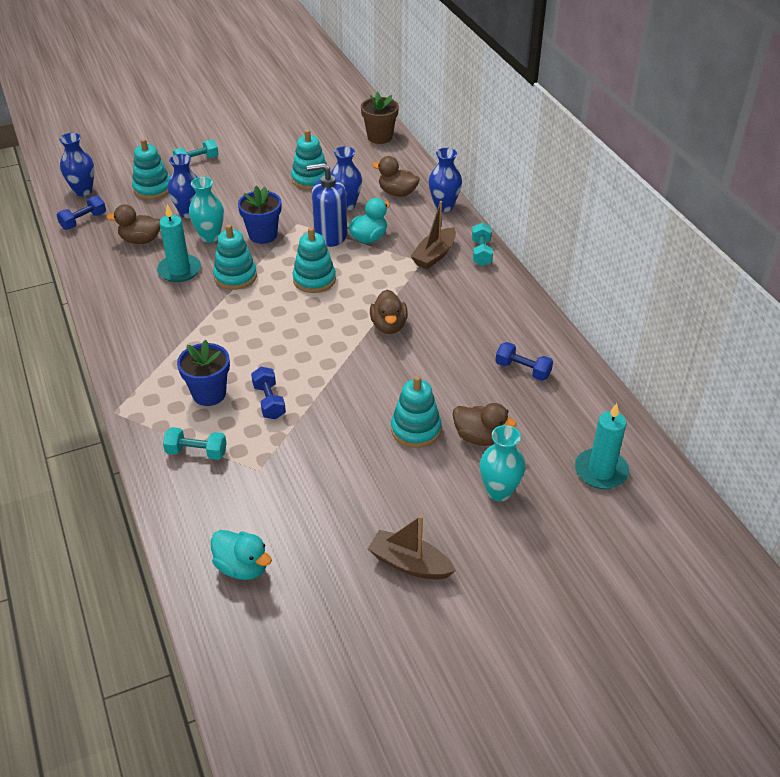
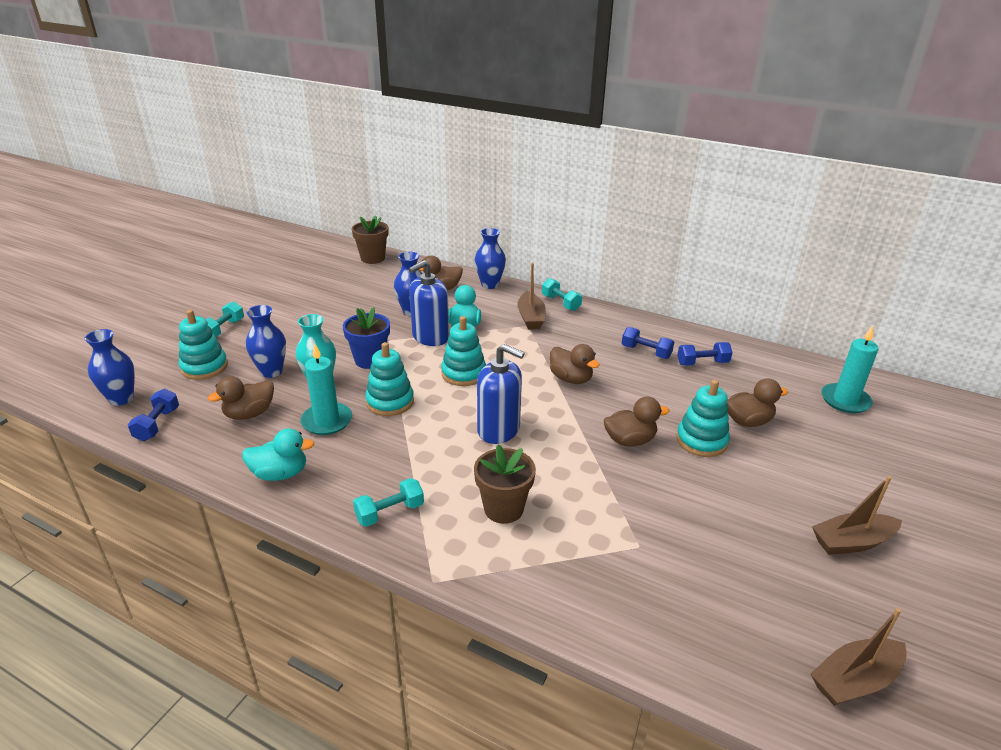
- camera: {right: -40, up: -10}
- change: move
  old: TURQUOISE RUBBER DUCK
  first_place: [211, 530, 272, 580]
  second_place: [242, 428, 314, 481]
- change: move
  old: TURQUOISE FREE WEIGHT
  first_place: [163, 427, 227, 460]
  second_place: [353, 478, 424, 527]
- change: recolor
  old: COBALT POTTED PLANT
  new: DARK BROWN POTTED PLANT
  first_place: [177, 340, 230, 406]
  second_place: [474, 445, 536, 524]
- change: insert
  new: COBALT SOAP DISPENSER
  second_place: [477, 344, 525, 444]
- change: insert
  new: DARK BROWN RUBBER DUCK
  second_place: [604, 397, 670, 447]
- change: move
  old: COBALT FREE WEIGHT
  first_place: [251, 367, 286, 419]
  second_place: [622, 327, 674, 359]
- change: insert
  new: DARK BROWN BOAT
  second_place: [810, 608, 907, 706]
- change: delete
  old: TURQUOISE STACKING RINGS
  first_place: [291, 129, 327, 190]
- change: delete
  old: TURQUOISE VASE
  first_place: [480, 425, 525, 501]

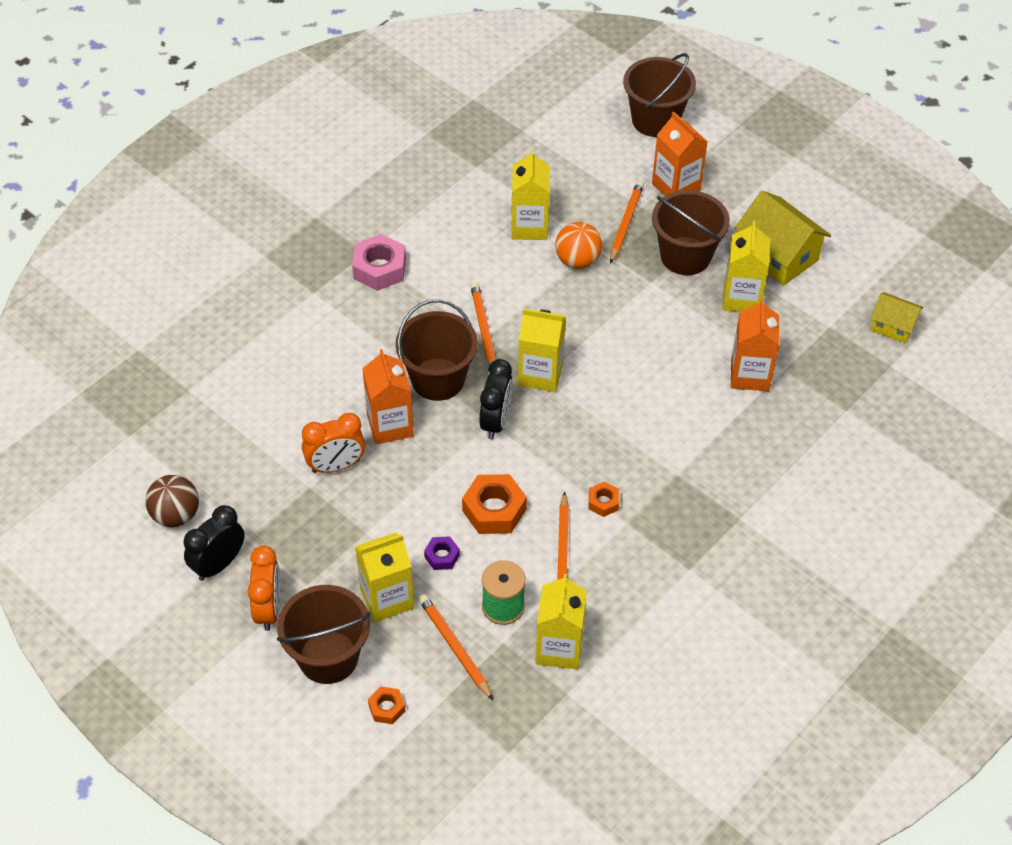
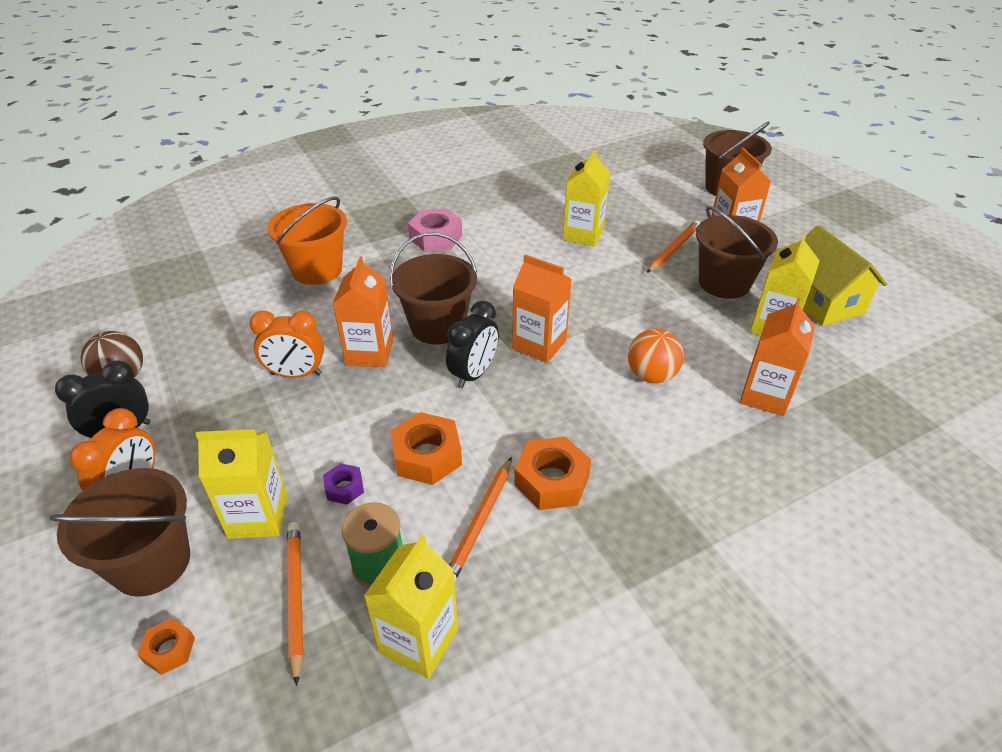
- camera: {right: 20, up: -10}
- change: insert
  new: BRIGHT ORANGE PAIL
  second_place: [267, 197, 347, 285]
- change: recolor
  old: YELLOW JUICE CARTON
  new: BRIGHT ORANGE JUICE CARTON
  first_place: [518, 309, 566, 392]
  second_place: [512, 254, 572, 363]
- change: resize
  old: BRIGHT ORANGE NUT
  first_place: [589, 481, 619, 517]
  second_place: [514, 437, 591, 510]
  factor: 1.85
- change: move
  old: BRIGHT ORANGE SPHERE
  first_place: [555, 222, 602, 269]
  second_place: [628, 329, 684, 383]
- change: delete
  old: BRIGHT ORANGE PENCIL
  first_place: [470, 282, 496, 365]
- change: delete
  old: YELLOW TOY HOUSE
  first_place: [870, 292, 924, 344]

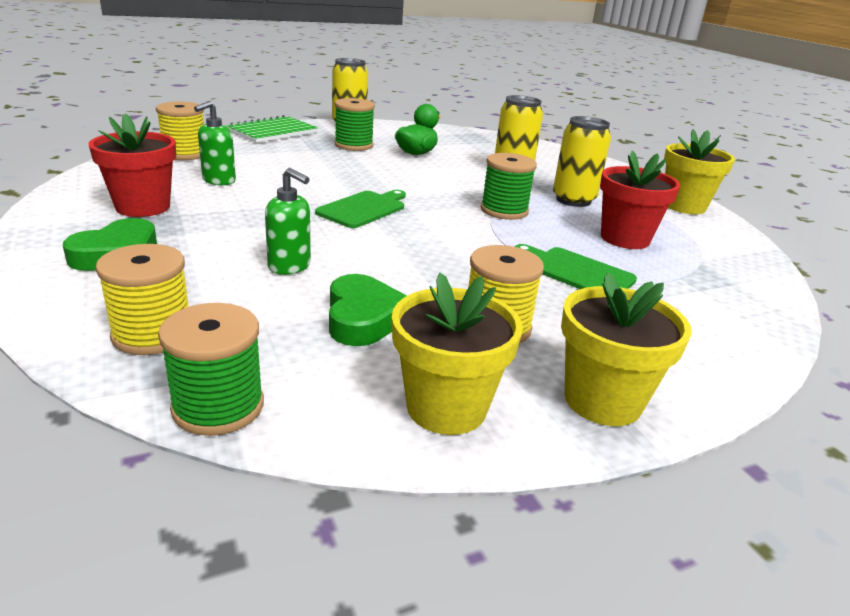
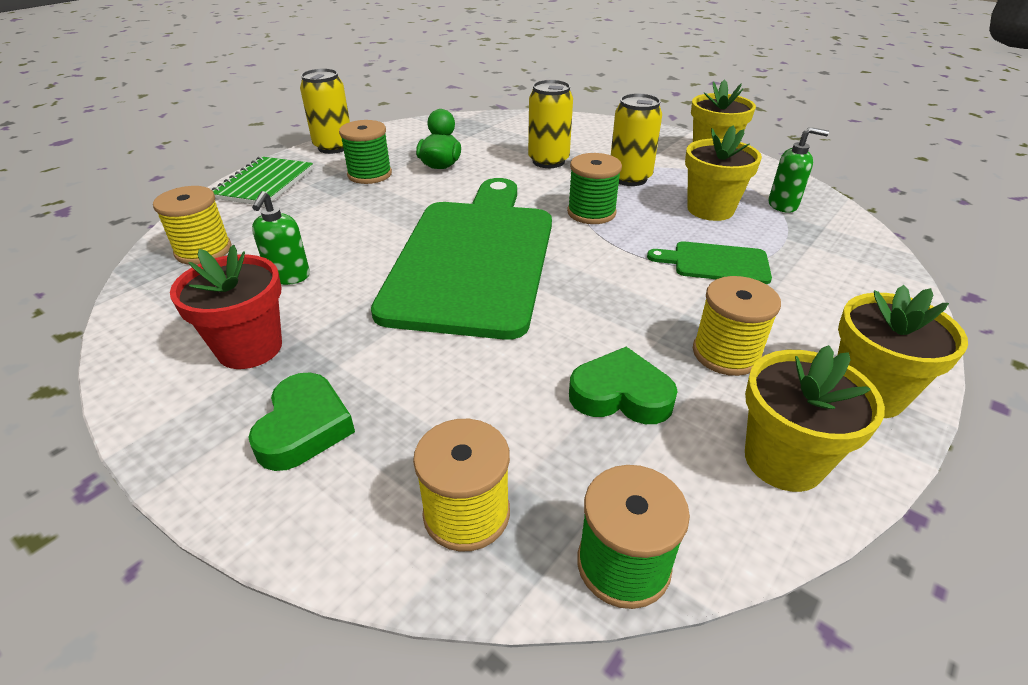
- camera: {right: -25, up: 10}
- change: resize
  old: LEAF-GREEN CHOPPING BOARD
  first_place: [315, 190, 406, 228]
  second_place: [371, 178, 552, 340]
  factor: 2.41
- change: rotate
  old: LEAF-GREEN LOVE HEART
  first_place: [329, 274, 407, 346]
  second_place: [569, 347, 678, 424]
  degrees: -45
- change: recolor
  old: CRIMSON POTTED PLANT
  new: YELLOW POTTED PLANT
  first_place: [600, 151, 681, 249]
  second_place: [685, 125, 762, 221]
- change: move
  old: LEAF-GREEN SOAP DISPENSER
  first_place: [265, 168, 311, 275]
  second_place: [768, 127, 829, 213]

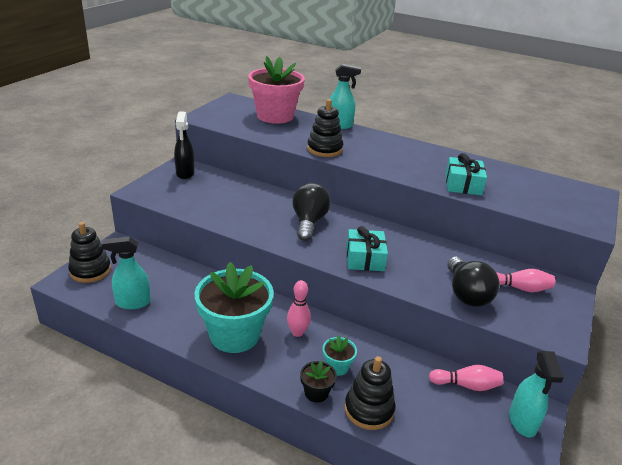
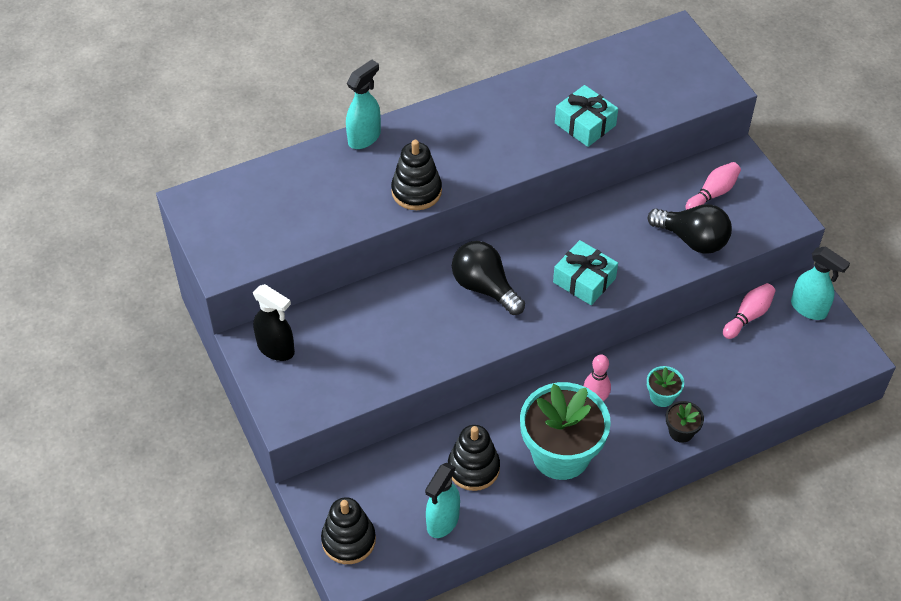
- camera: {right: -50, up: 20}
- change: move
  old: BLACK STACKING RINGS
  first_place: [344, 356, 396, 430]
  second_place: [448, 425, 500, 491]
- change: delete
  old: ROSE-PINK POTTED PLANT
  first_place: [248, 56, 305, 124]

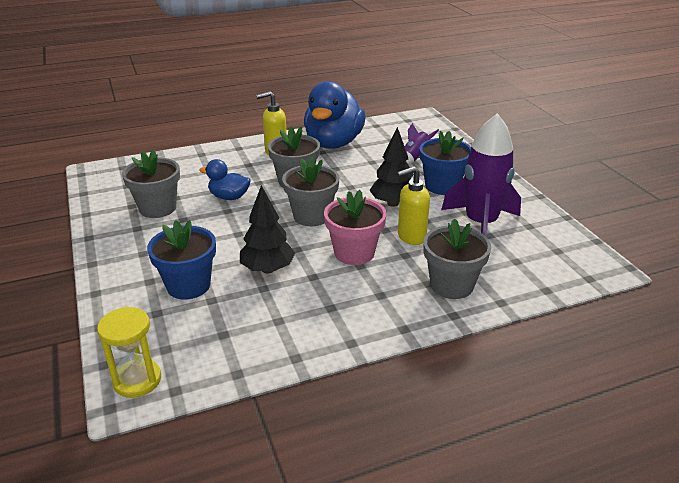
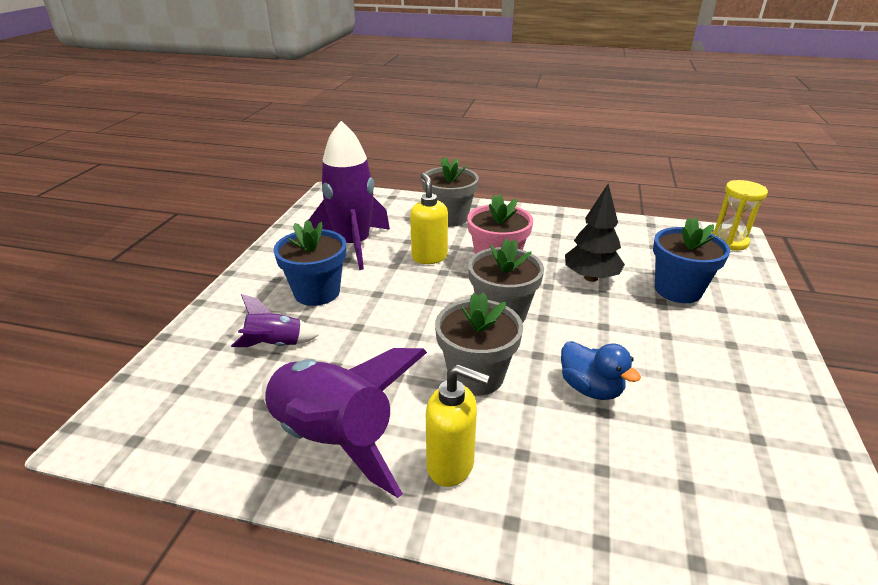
- camera: {right: -145, up: 0}
- change: replace
  old: COBALT RUBBER DUCK
  new: PURPLE ROCKET
  first_place: [304, 81, 365, 149]
  second_place: [262, 348, 427, 498]
- change: rotate
  old: YELLOW SOAP DISPENSER
  first_place: [397, 167, 430, 245]
  second_place: [410, 173, 448, 264]
  degrees: -120
- change: delete
  old: GRAY POTTED PLANT
  first_place: [122, 149, 180, 218]
- change: delete
  old: BLACK TOY TREE
  first_place: [369, 127, 413, 207]

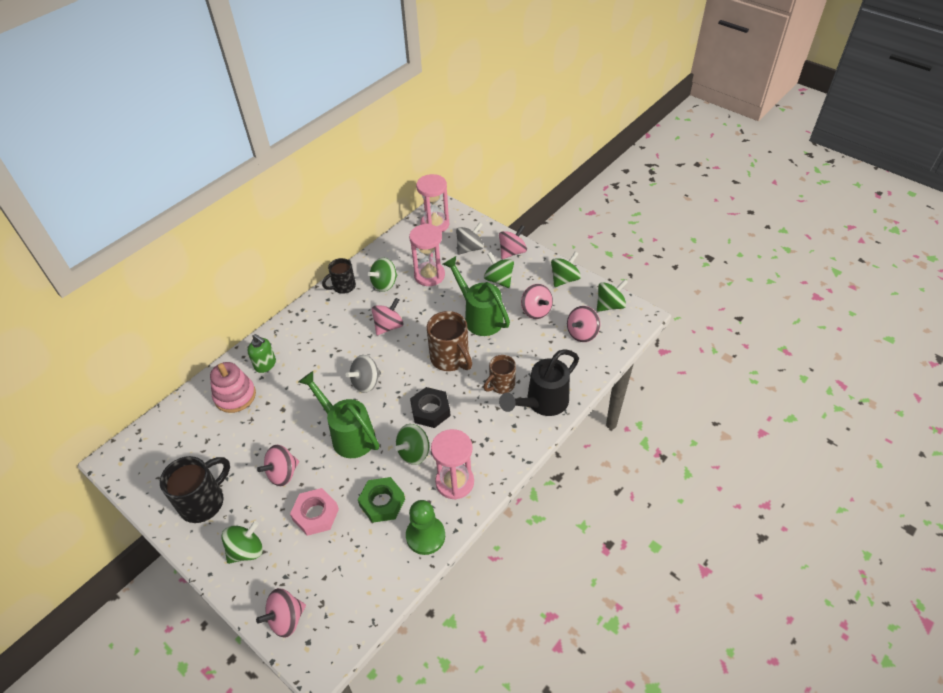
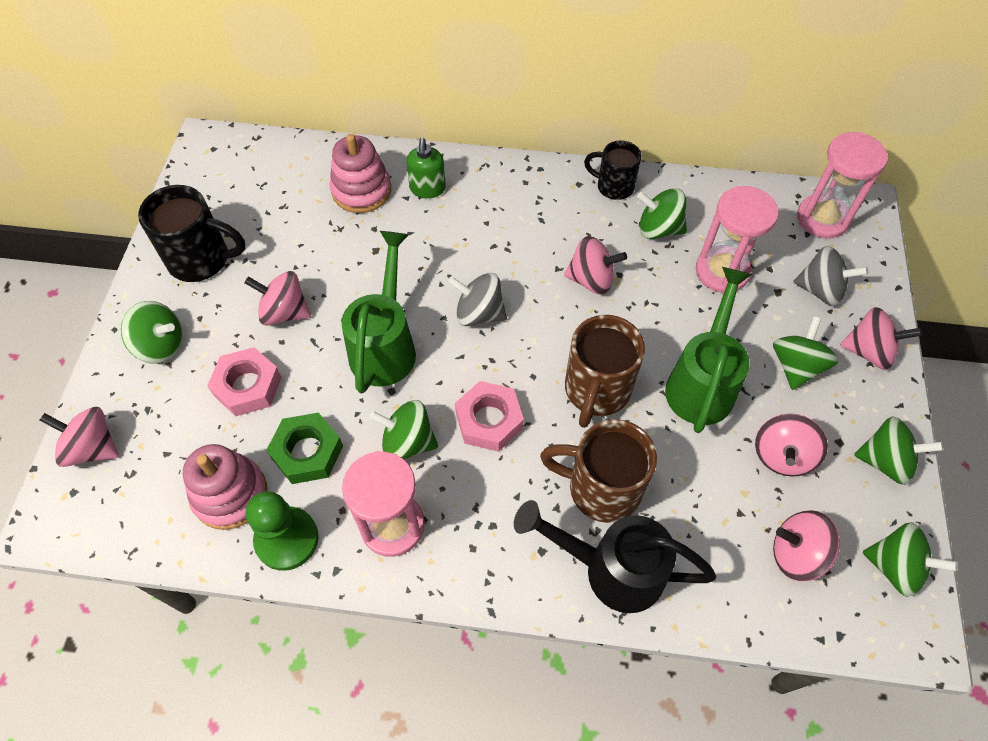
- camera: {right: 55, up: 10}
- change: insert
  new: ROSE-PINK STACKING RINGS
  second_place: [183, 444, 267, 530]
- change: recolor
  old: BLACK NUT
  new: ROSE-PINK NUT
  first_place: [410, 387, 451, 428]
  second_place: [455, 381, 524, 452]
- change: resize
  old: DARK BROWN COFFEE MUG
  first_place: [483, 355, 516, 394]
  second_place: [540, 419, 657, 523]
  factor: 1.56

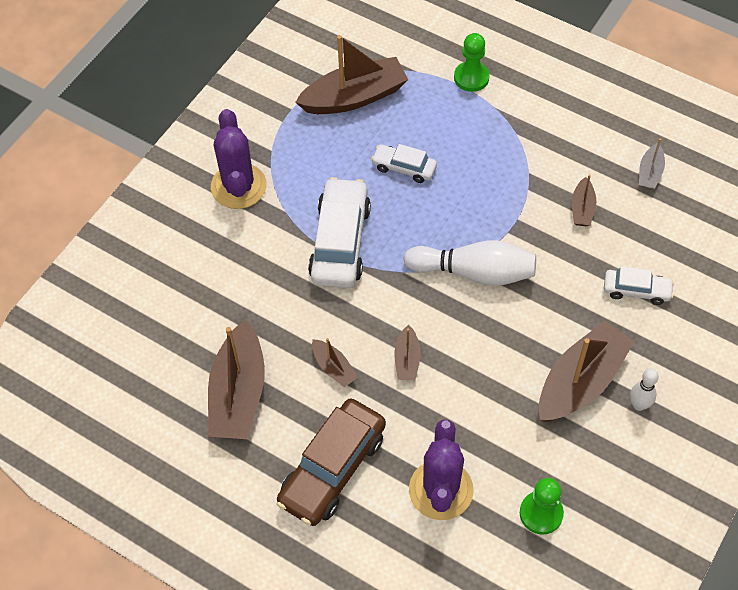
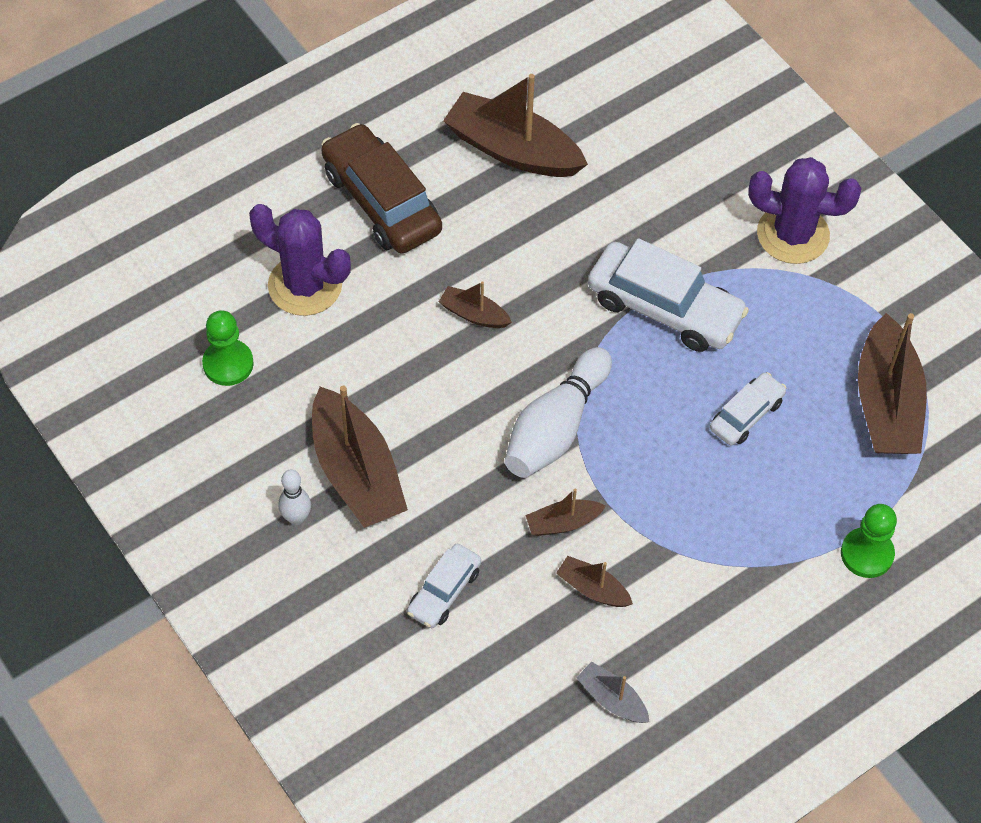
- camera: {right: 110, up: 0}
- change: move
  old: DARK BROWN BOAT
  first_place: [312, 338, 358, 387]
  second_place: [525, 488, 606, 536]

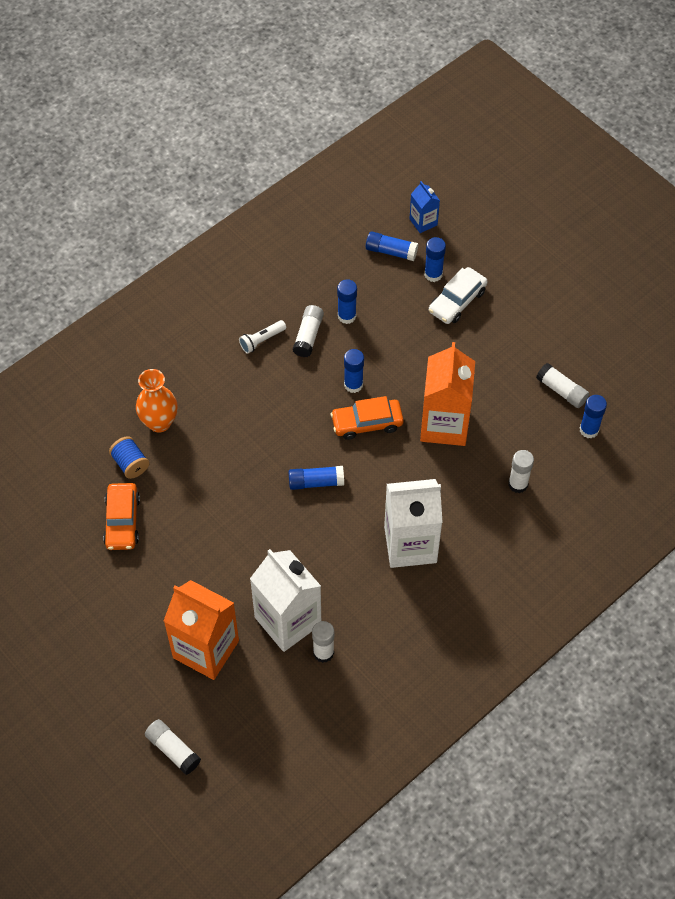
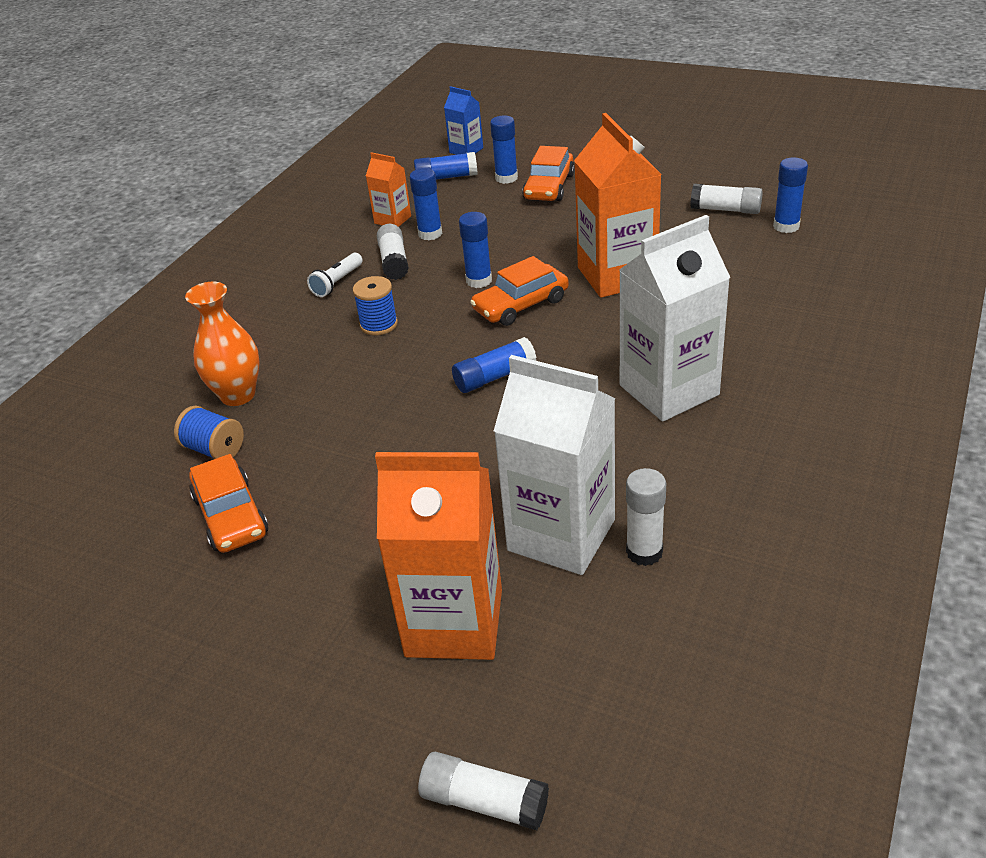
- camera: {right: -20, up: -20}
- change: insert
  new: COBALT BOBBIN
  second_place: [353, 276, 398, 335]
- change: insert
  new: BRIGHT ORANGE JUICE CARTON
  second_place: [366, 152, 411, 227]
- change: recolor
  old: SNOW-WHITE CAR
  new: BRIGHT ORANGE CAR
  first_place: [429, 267, 488, 324]
  second_place: [522, 146, 575, 201]
- change: delete
  old: SNOW-WHITE STICK OF GLUE
  first_place: [508, 450, 534, 493]

